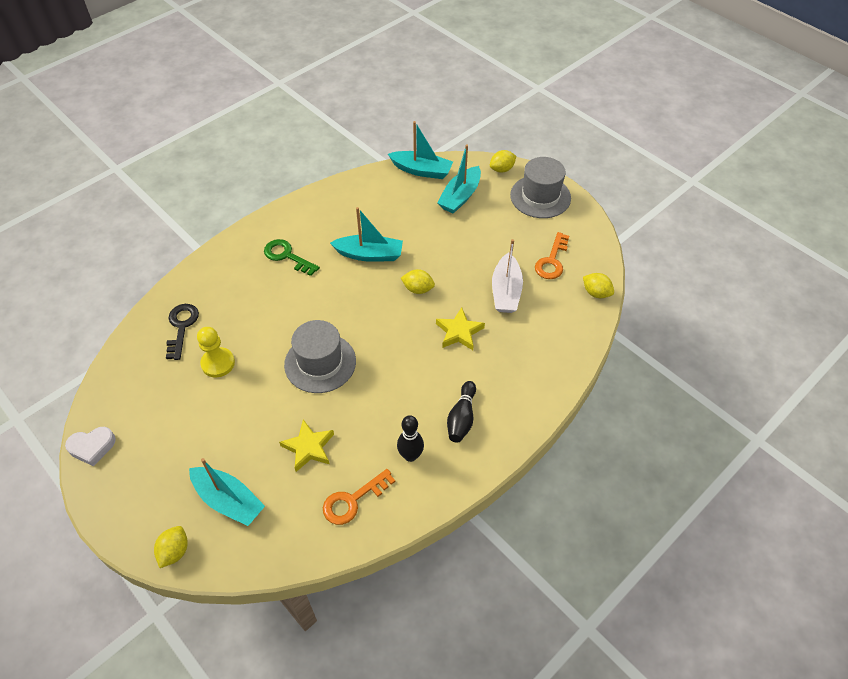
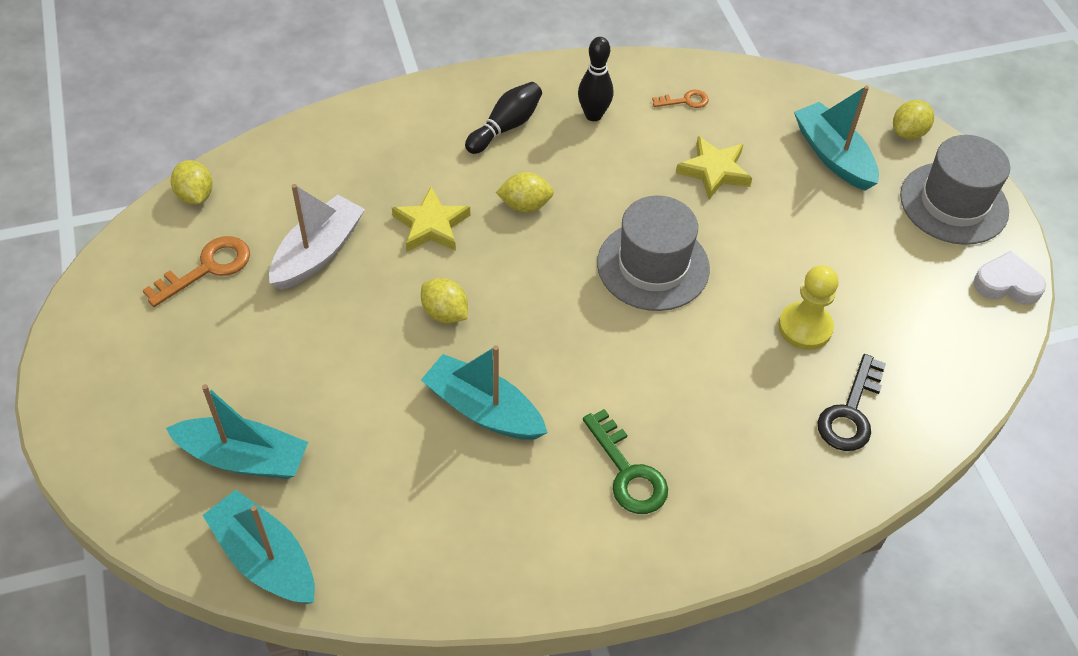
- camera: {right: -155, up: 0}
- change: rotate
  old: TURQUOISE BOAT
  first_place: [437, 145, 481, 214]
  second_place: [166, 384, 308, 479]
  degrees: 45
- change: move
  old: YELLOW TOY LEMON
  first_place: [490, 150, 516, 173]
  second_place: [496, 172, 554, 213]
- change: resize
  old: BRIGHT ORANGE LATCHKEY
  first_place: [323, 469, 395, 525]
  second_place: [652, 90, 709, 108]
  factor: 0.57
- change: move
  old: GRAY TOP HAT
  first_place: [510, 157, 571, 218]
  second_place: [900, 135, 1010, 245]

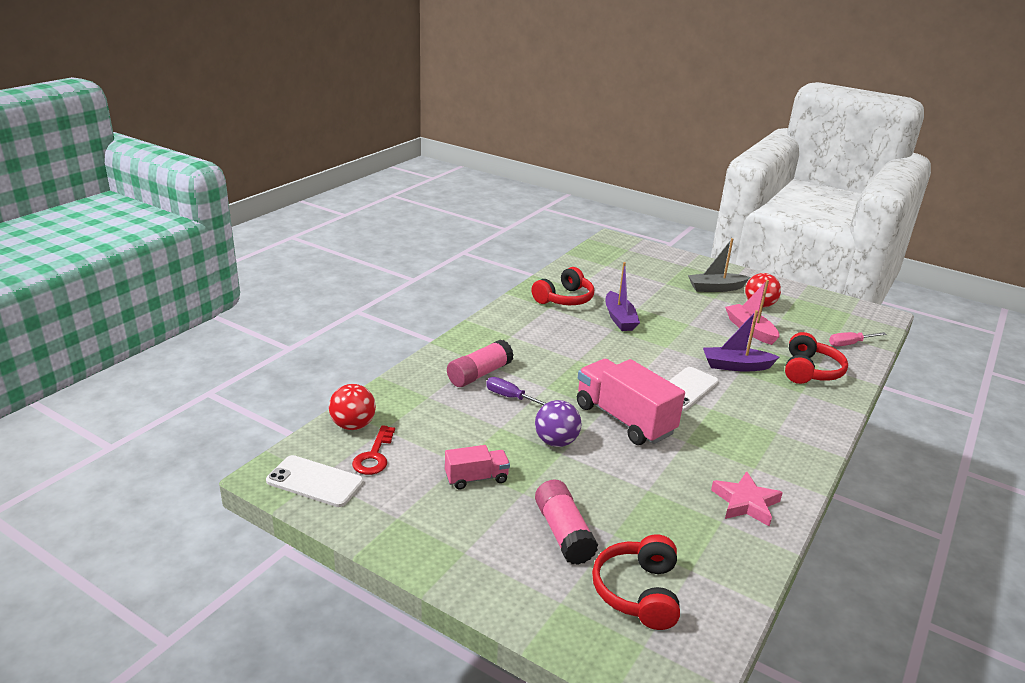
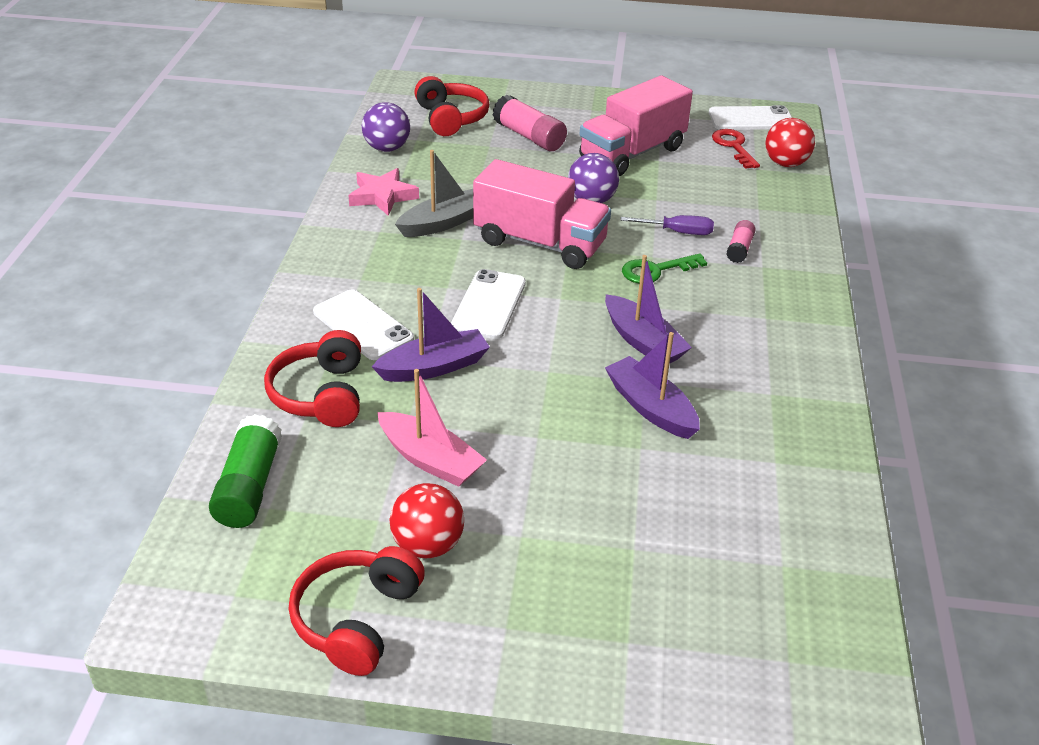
- camera: {right: 155, up: 10}
- change: replace
  old: ROSE-PINK SCREWDRIVER
  new: LEAF-GREEN STICK OF GLUE
  first_place: [829, 332, 887, 346]
  second_place: [209, 414, 282, 528]
- change: move
  old: CRIMSON HEADPHONES
  first_place: [531, 267, 594, 305]
  second_place: [289, 546, 425, 676]
- change: insert
  new: SNOW-WHITE MOBILE PHONE
  second_place: [313, 289, 414, 360]
- change: insert
  new: PURPLE SPHERE
  second_place: [362, 102, 410, 152]
- change: move
  old: GRAY BOAT
  first_place: [688, 238, 750, 292]
  second_place: [395, 150, 473, 237]
- change: resize
  old: ROSE-PINK TRUCK
  first_place: [445, 445, 510, 489]
  second_place: [579, 76, 693, 176]
  factor: 1.93
- change: insert
  new: PURPLE BOAT
  second_place: [605, 255, 692, 363]
- change: insert
  new: LEAF-GREEN LATCHKEY
  second_place: [622, 253, 707, 283]
- change: resize
  old: ROSE-PINK STICK OF GLUE
  first_place: [447, 339, 514, 387]
  second_place: [726, 220, 756, 263]
  factor: 0.57

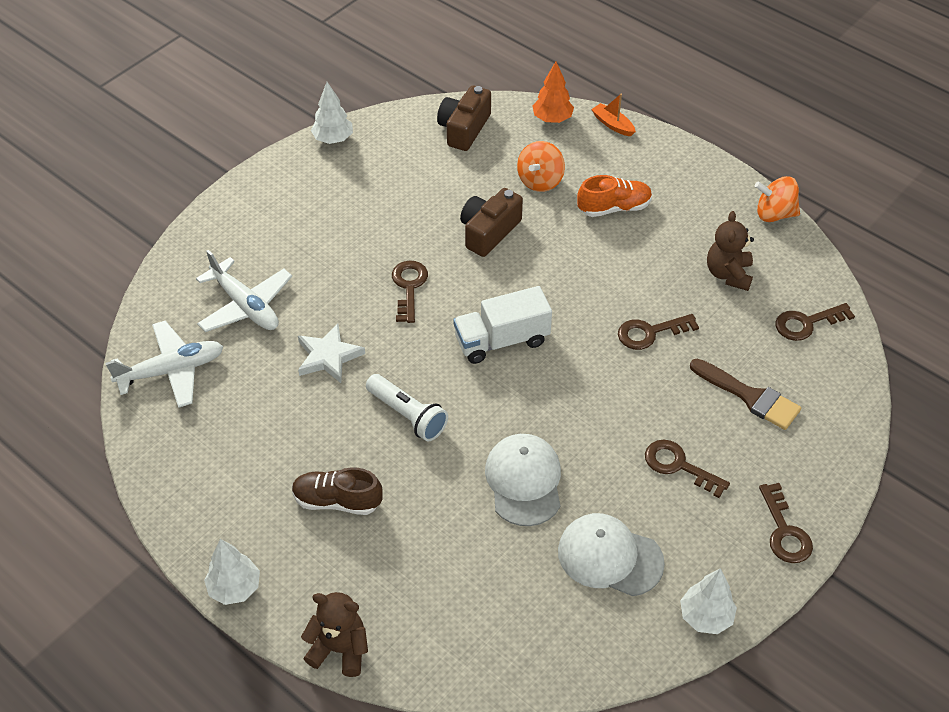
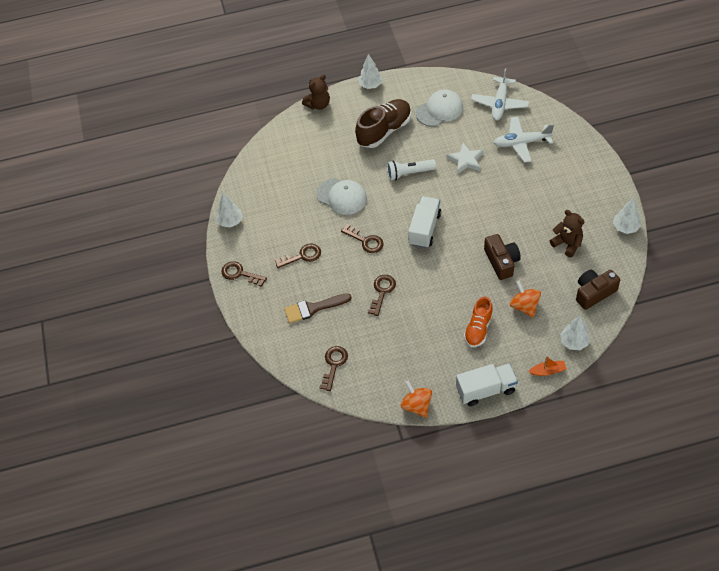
- camera: {right: 130, up: 5}
- change: move
  old: DARK BROWN LATCHKEY
  first_place: [392, 260, 428, 323]
  second_place: [341, 224, 383, 253]
- change: resize
  old: DARK BROWN SNEAKER
  first_place: [292, 467, 383, 515]
  second_place: [355, 99, 411, 148]
  factor: 1.57
- change: rotate
  old: BRIGHT ORANGE WHIRLIGIG
  first_place: [755, 176, 800, 222]
  second_place: [401, 380, 432, 418]
  degrees: -75
- change: move
  old: SNOW-WHITE PEAKED CAP
  first_place: [558, 513, 665, 596]
  second_place: [416, 90, 463, 127]
- change: insert
  new: SNOW-WHITE TRUCK
  second_place: [456, 363, 518, 406]
- change: move
  old: DARK BROWN TEDDY
  first_place: [707, 211, 754, 291]
  second_place: [550, 210, 584, 257]
- change: recolor
  old: BRIGHT ORANGE TOY TREE
  new: SNOW-WHITE TOY TREE
  first_place: [532, 62, 574, 123]
  second_place: [560, 316, 590, 350]
- change: rotate
  old: DARK BROWN PHOTO CAMERA
  first_place: [437, 86, 491, 151]
  second_place: [576, 269, 620, 310]
  degrees: -90

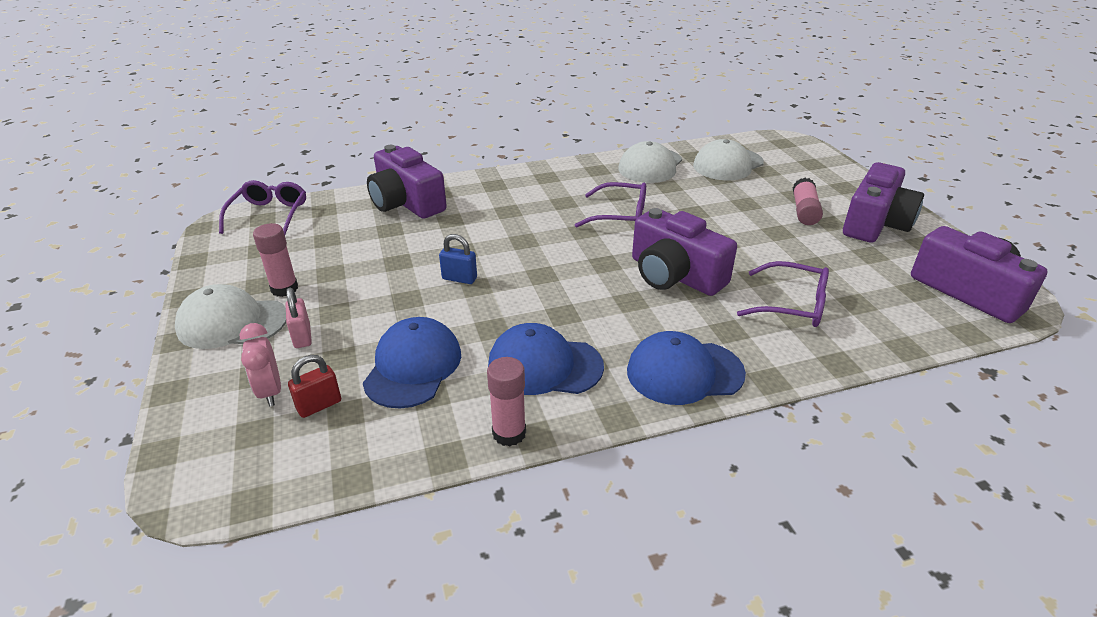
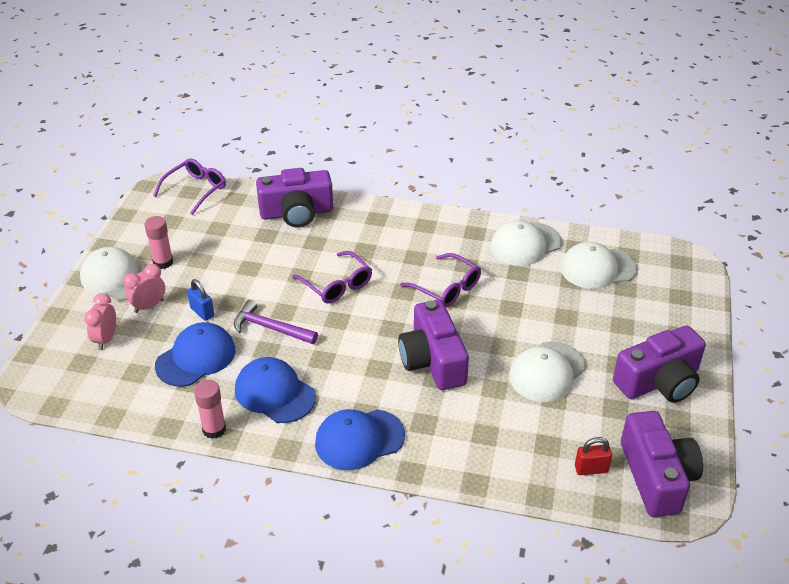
- camera: {right: 30, up: 5}
- change: replace
  old: ROSE-PINK PADLOCK
  new: ROSE-PINK CLOCK
  first_place: [286, 288, 312, 348]
  second_place: [123, 264, 165, 313]
- change: move
  old: COBALT PADLOCK
  first_place: [439, 234, 477, 284]
  second_place: [187, 279, 214, 321]
- change: insert
  new: PURPLE HAMMER
  second_place: [234, 300, 318, 344]
- change: rotate
  old: PURPLE PHOTO CAMERA
  first_place: [367, 145, 447, 219]
  second_place: [256, 168, 333, 227]
  degrees: -90
- change: move
  old: PURPLE GLASSES
  first_place: [737, 261, 829, 327]
  second_place: [292, 251, 372, 303]
- change: rotate
  old: COBALT PEAKED CAP
  first_place: [627, 331, 746, 405]
  second_place: [315, 409, 405, 470]
  degrees: -45
- change: insert
  new: SNOW-WHITE PEAKED CAP
  second_place: [509, 342, 586, 402]
- change: move
  old: CRIMSON PADLOCK
  first_place: [288, 355, 341, 418]
  second_place: [575, 437, 612, 475]
- change: delete
  old: ROSE-PINK STICK OF GLUE
  first_place: [793, 178, 823, 225]

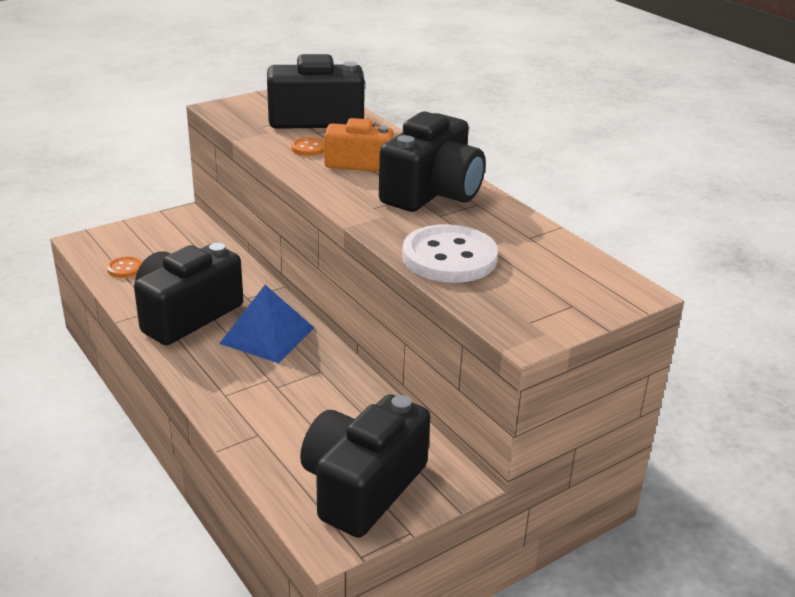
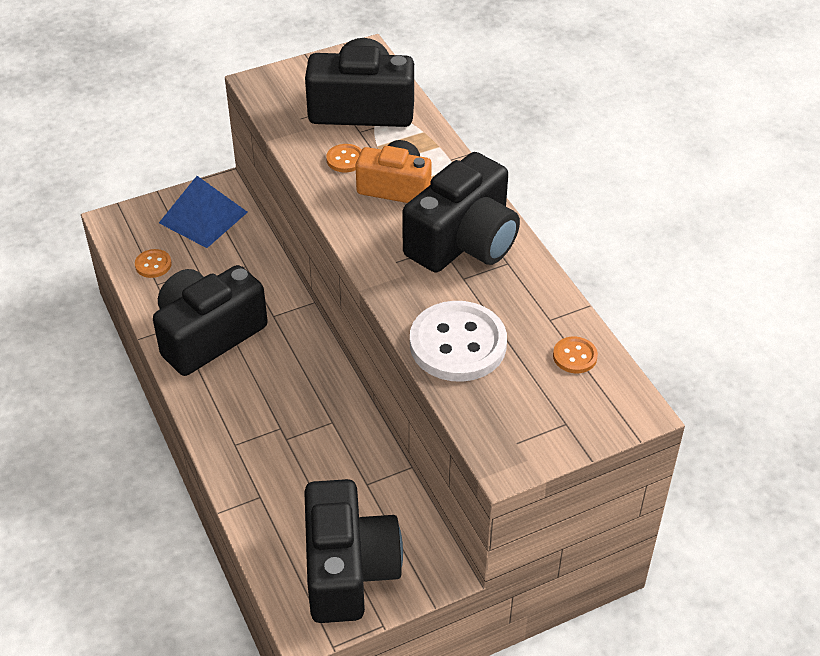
- camera: {right: 10, up: 15}
- change: move
  old: COBALT SOLID PYRAMID
  first_place: [219, 285, 314, 363]
  second_place: [159, 176, 248, 248]
- change: rotate
  old: BLACK PHOTO CAMERA
  first_place: [300, 394, 430, 538]
  second_place: [304, 479, 403, 623]
  degrees: 135
- change: insert
  new: BRIGHT ORANGE BUTTON
  second_place: [553, 337, 598, 373]

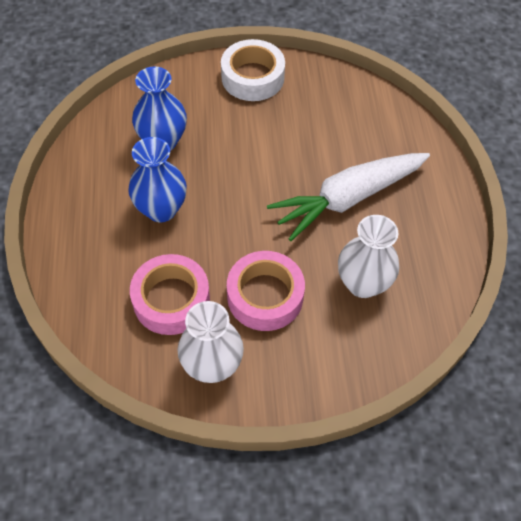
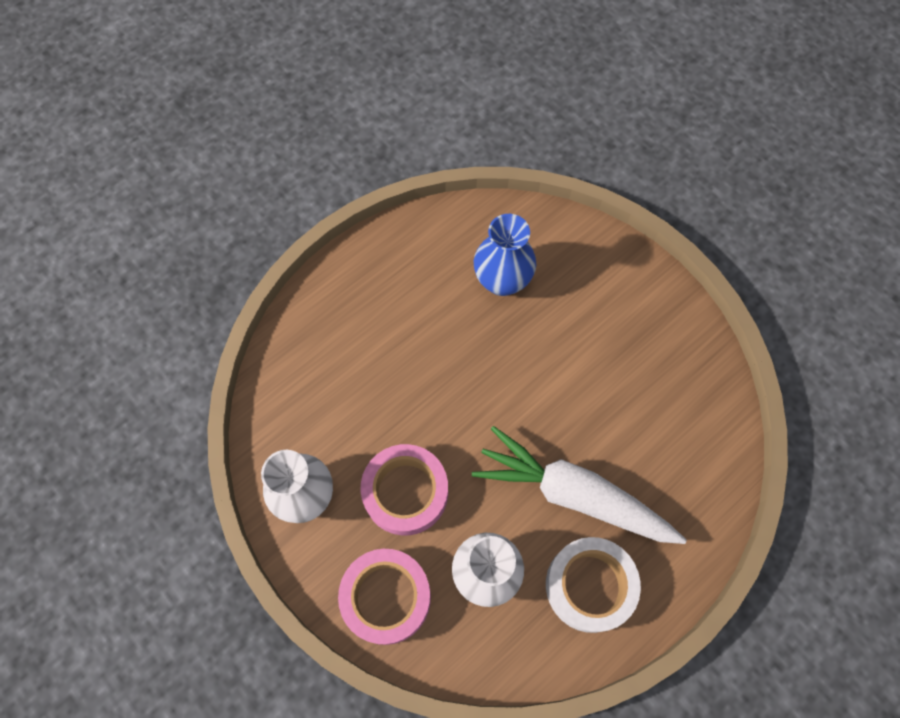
- camera: {right: 55, up: 10}
- change: move
  old: ROSE-PINK TAPE
  first_place: [130, 254, 210, 335]
  second_place: [338, 549, 431, 645]
- change: move
  old: SNOW-WHITE TAPE
  first_place: [221, 39, 285, 101]
  second_place: [546, 537, 641, 633]
- change: delete
  old: COBALT VASE
  first_place: [128, 137, 187, 222]

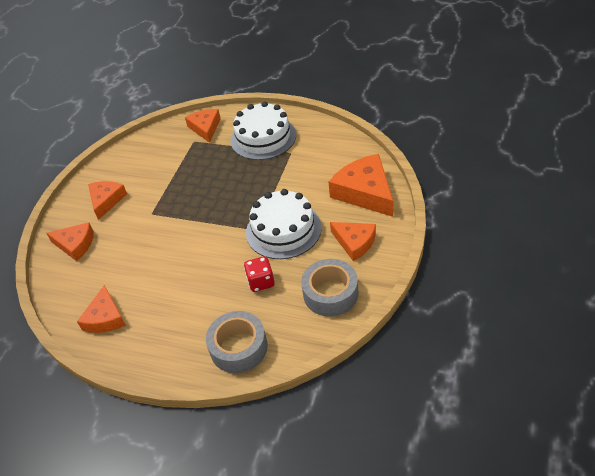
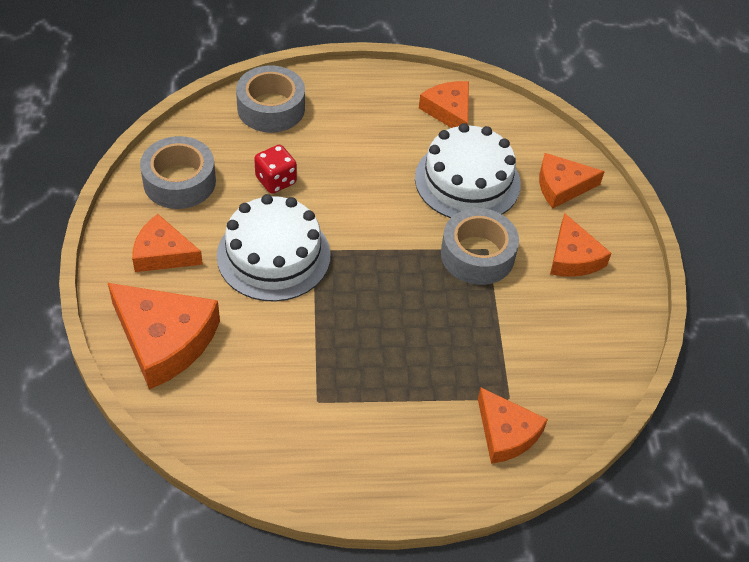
- camera: {right: 150, up: 5}
- change: move
  old: SNOW-WHITE GATEAU
  first_place: [231, 101, 296, 160]
  second_place: [415, 123, 521, 218]
- change: insert
  new: GRAY TAPE
  second_place: [441, 208, 519, 285]

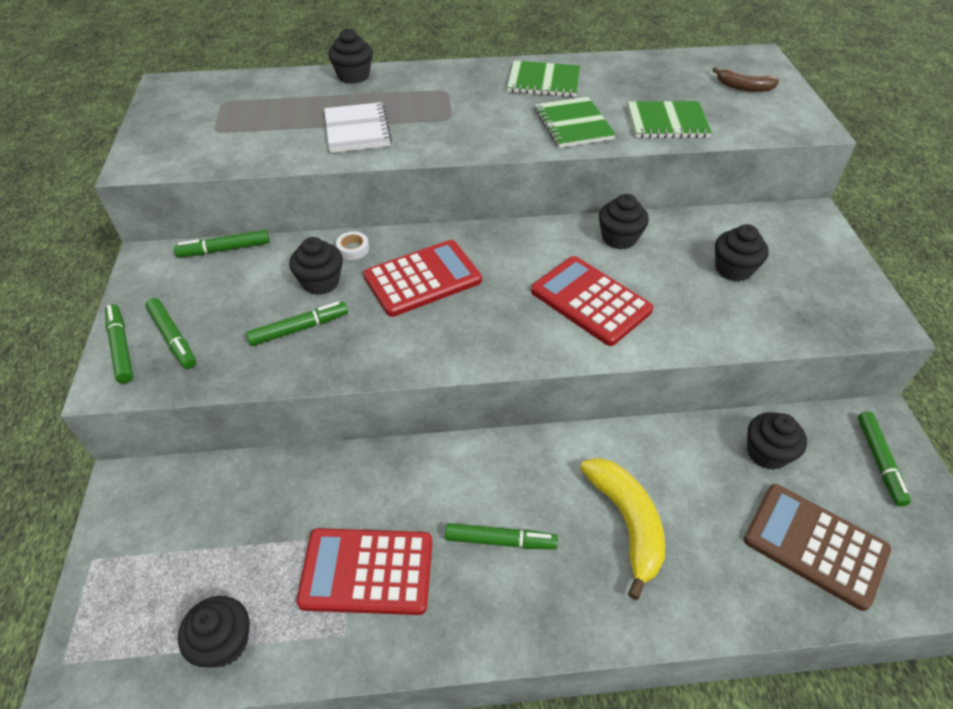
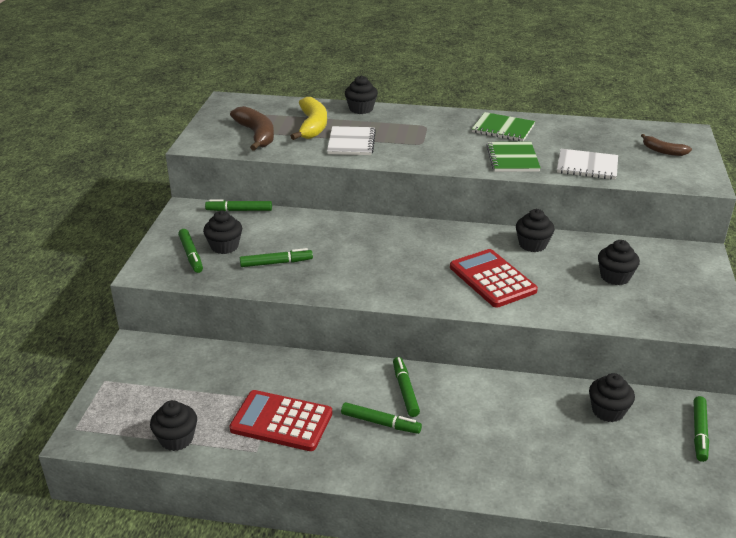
- camera: {right: 15, up: -15}
- change: move
  old: BLACK CUPCAKE
  first_place: [289, 237, 343, 295]
  second_place: [203, 211, 242, 254]
- change: insert
  new: DARK BROWN TOY BANANA
  second_place: [230, 106, 274, 151]
- change: move
  old: YELLOW TOY BANANA
  first_place: [580, 458, 665, 600]
  second_place: [291, 97, 327, 140]
- change: move
  old: LEAF-GREEN MARKER PEN
  first_place: [105, 304, 133, 383]
  second_place: [393, 357, 420, 417]
- change: recolor
  old: LEAF-GREEN EXERCISE BOOK
  new: SNOW-WHITE EXERCISE BOOK
  first_place: [627, 101, 712, 138]
  second_place: [557, 149, 618, 180]
- change: delete
  old: SNOW-WHITE TAPE
  first_place: [336, 232, 369, 260]
- change: delete
  old: CRIMSON CALCULATOR
  first_place: [363, 240, 482, 317]
- change: delete
  old: DARK BROWN CALCULATOR
  first_place: [744, 484, 891, 611]

